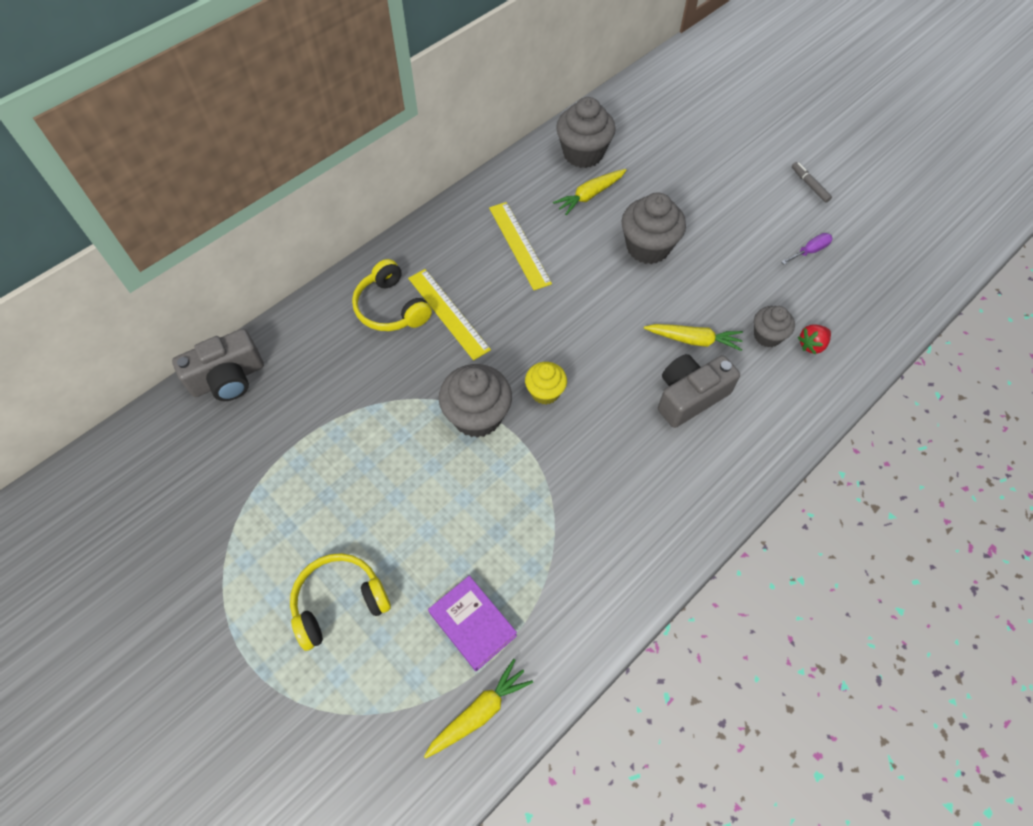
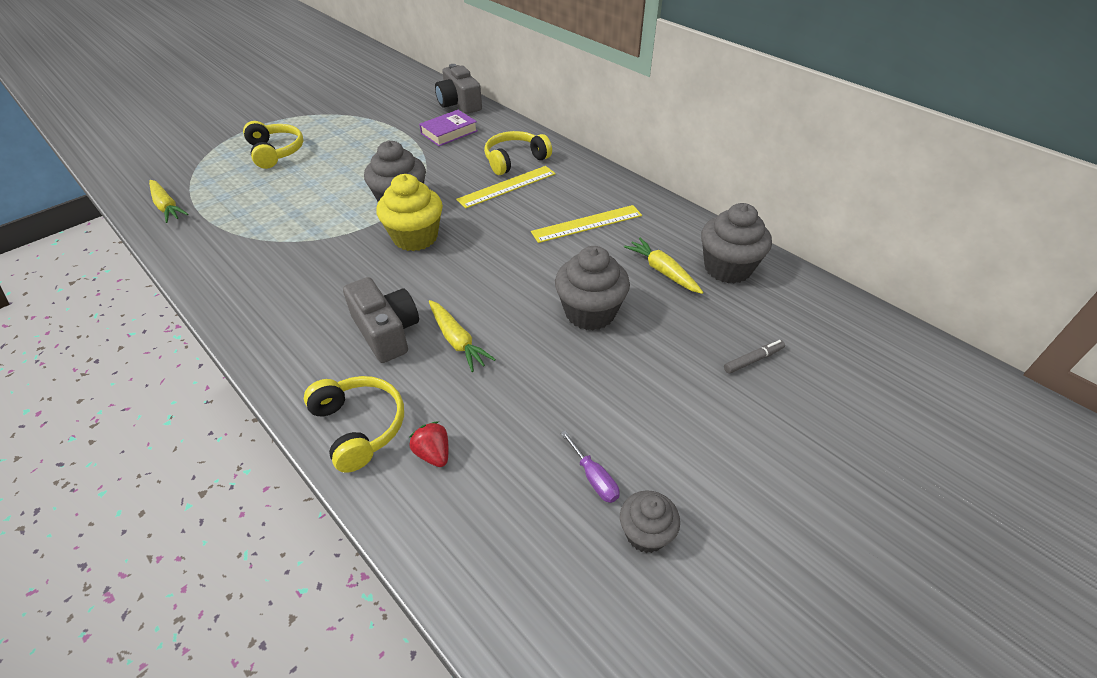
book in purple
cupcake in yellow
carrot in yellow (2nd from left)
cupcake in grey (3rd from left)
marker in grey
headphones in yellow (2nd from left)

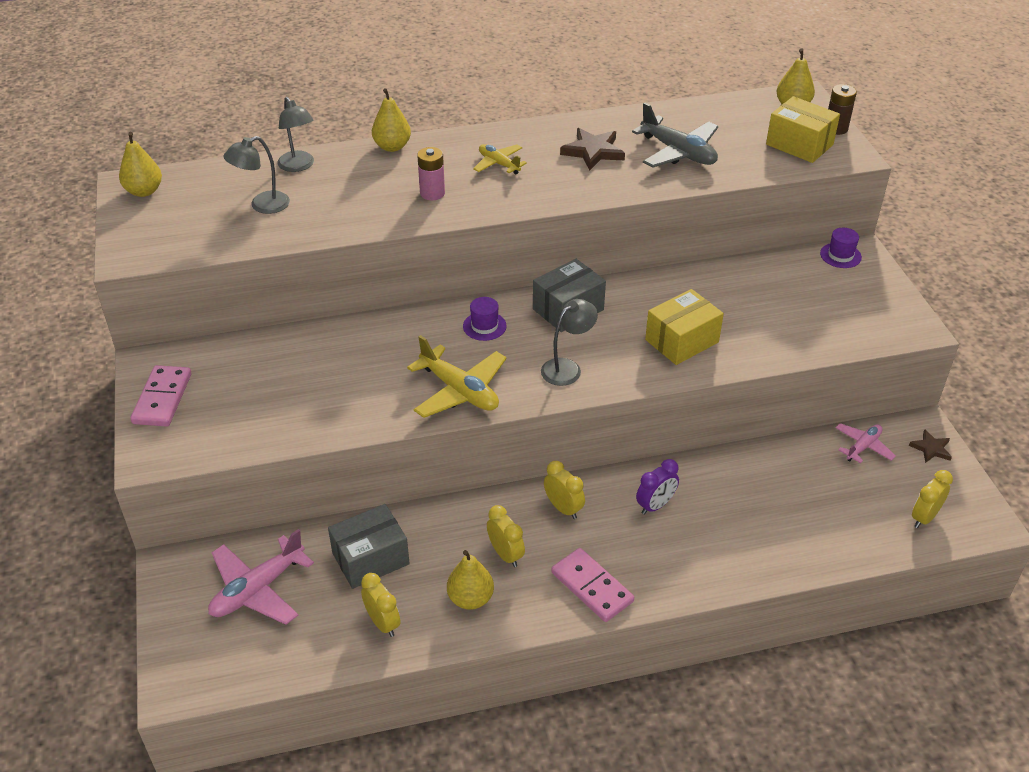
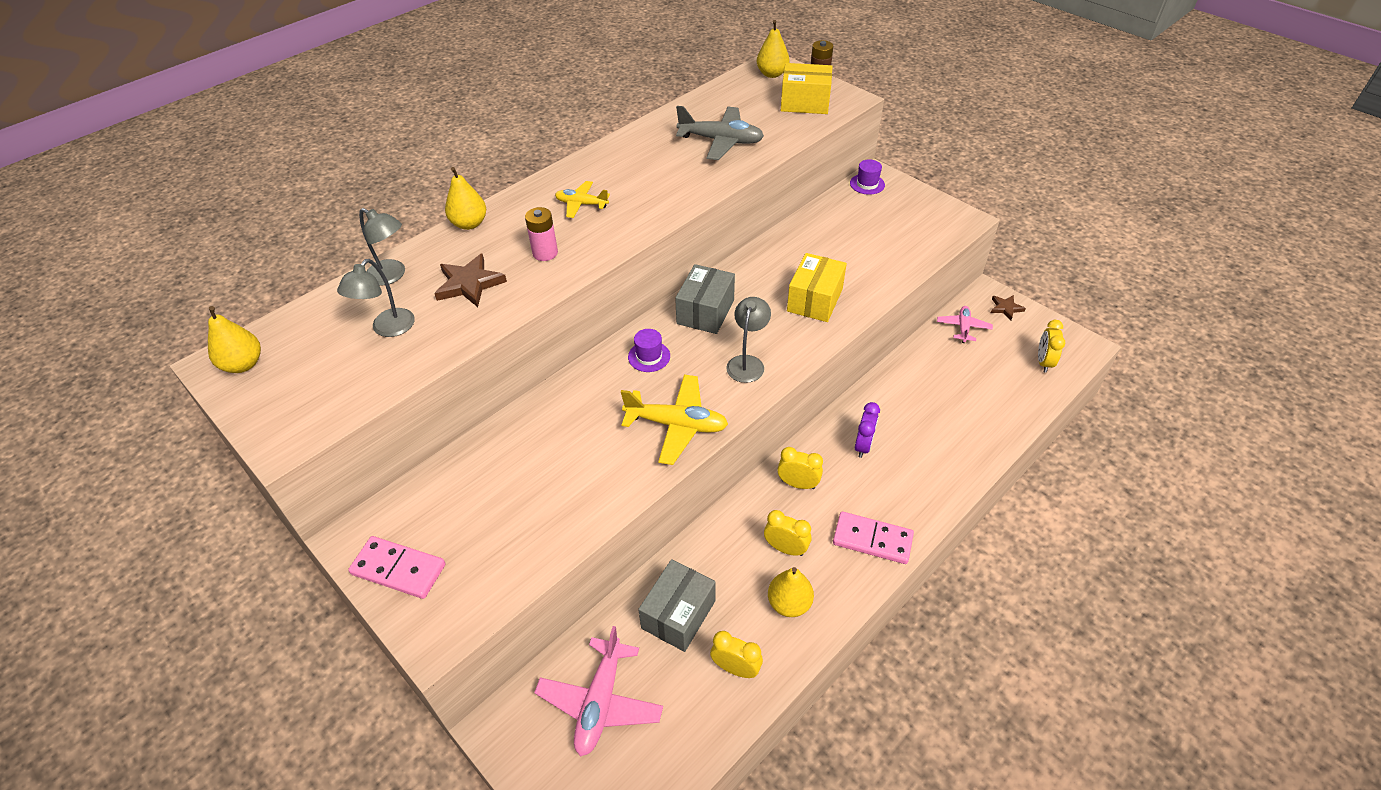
domino in pink (1st from left)
star in brown (1st from left)

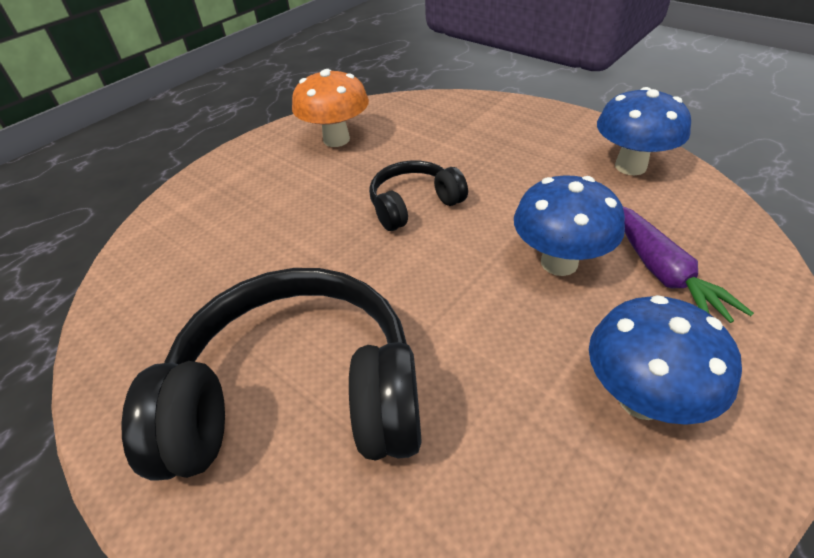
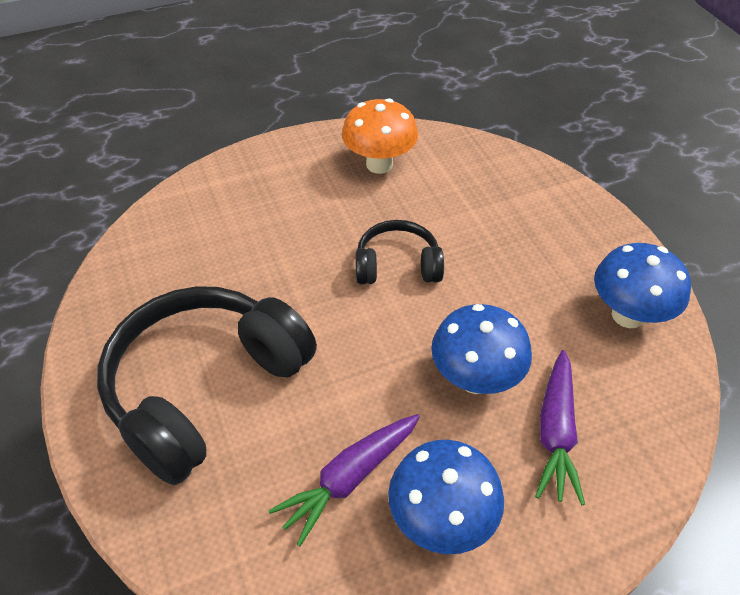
headphones in black (1st from left)
carrot in purple (1st from left)

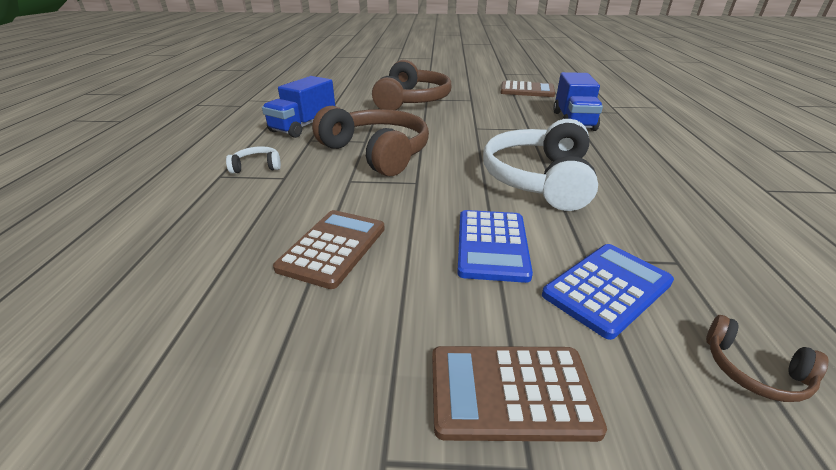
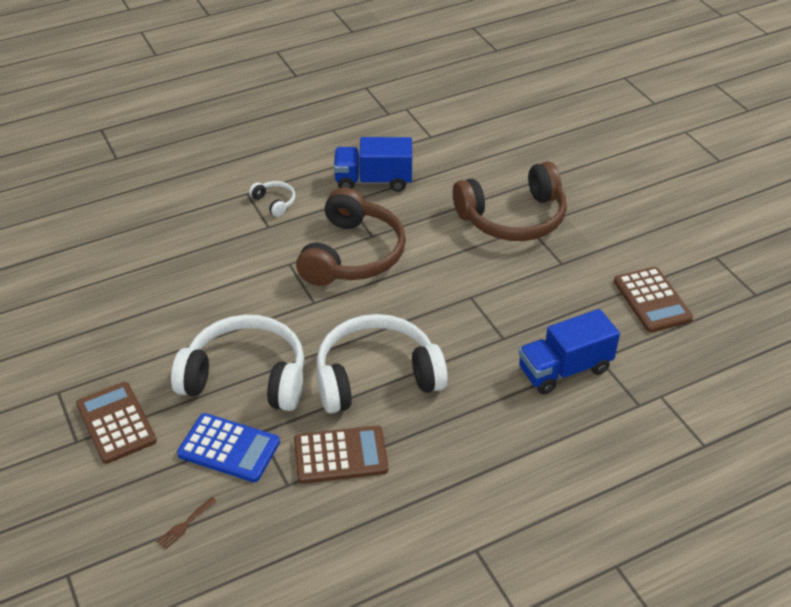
calculator in brown (2nd from left)
headphones in white (1st from left)
fork in brown

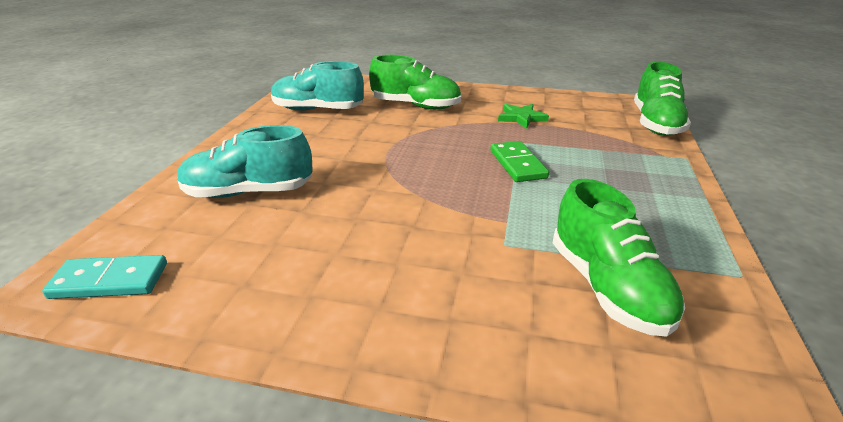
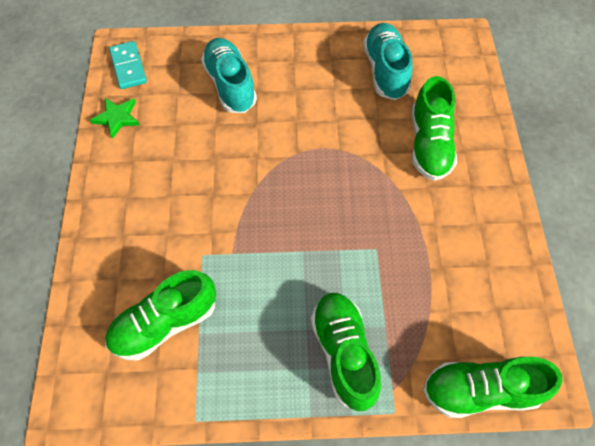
domino in green
star in green
shoe in green (2nd from left)

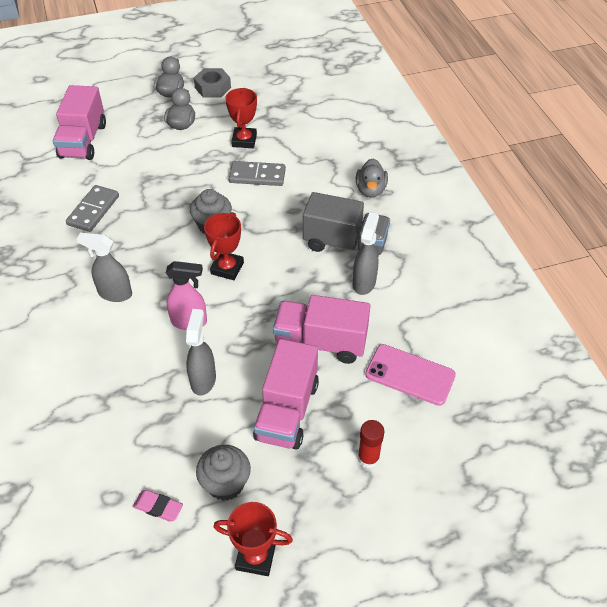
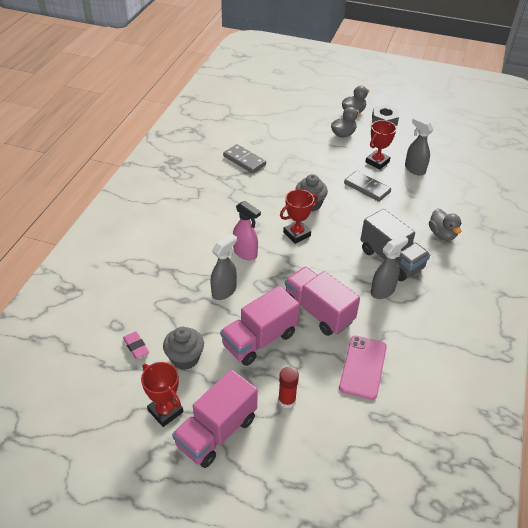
truck in pink (1st from left)
domino in grey (1st from left)
spray bottle in grey (3rd from left)
duck in grey (3rd from left)
phone in pink

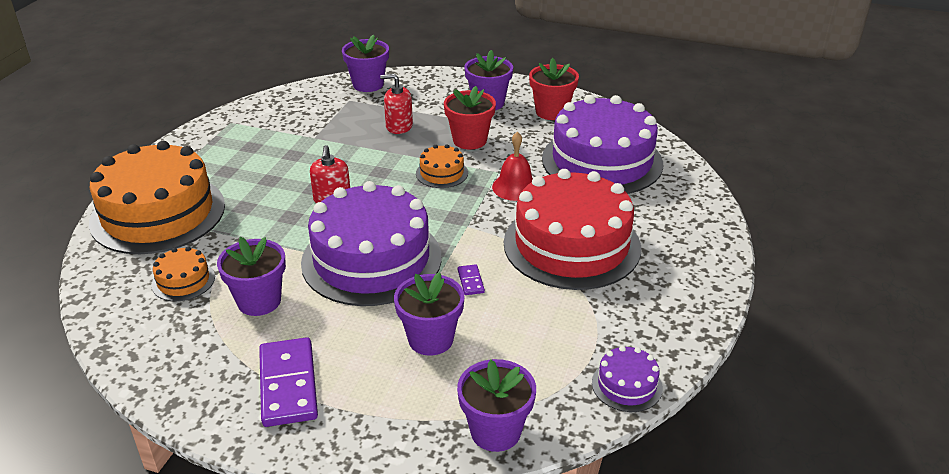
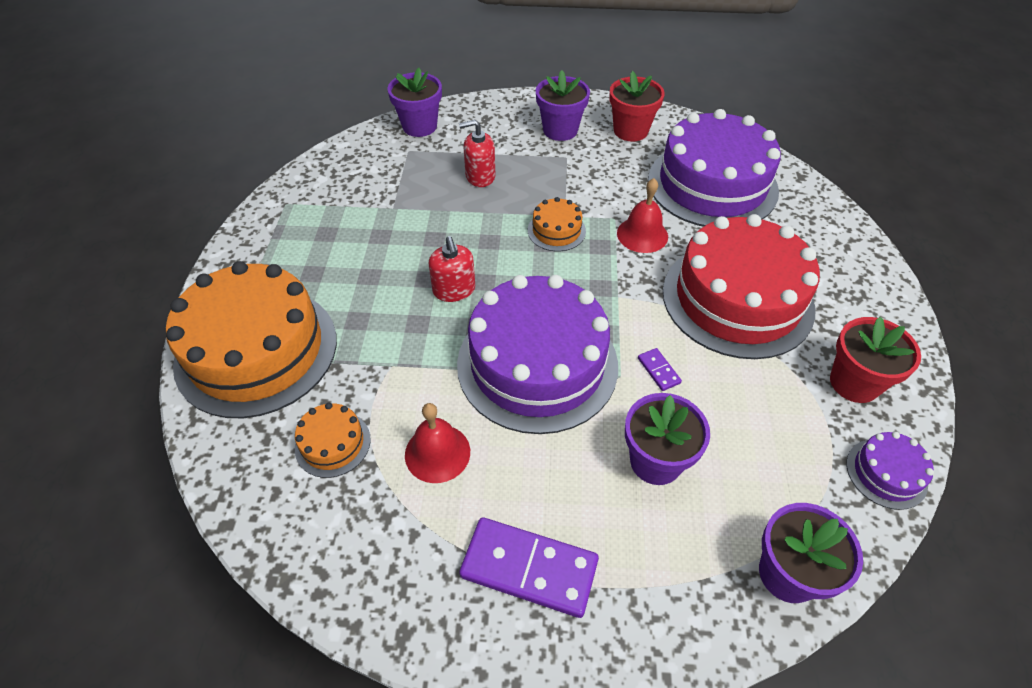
bell in red (1st from left)
domino in purple (1st from left)
flower pot in red (2nd from left)

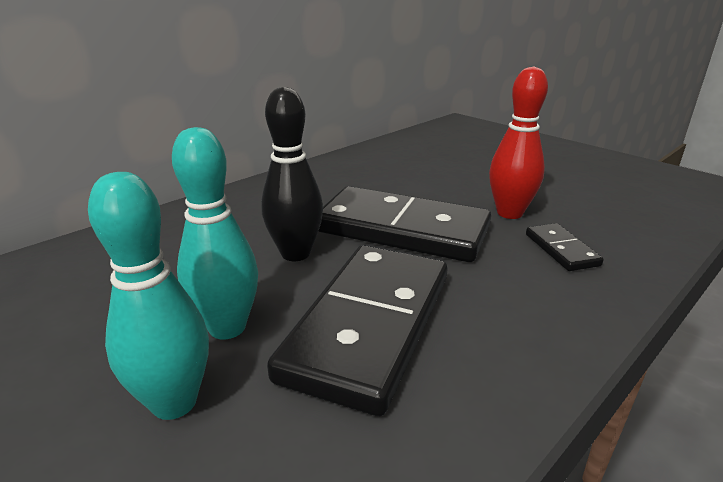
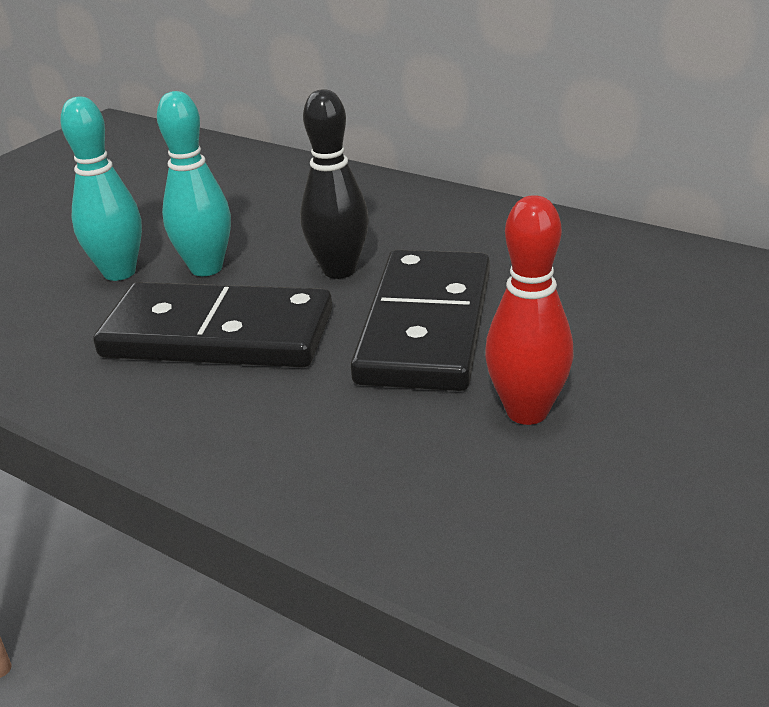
domino in black (3rd from left in the first image)

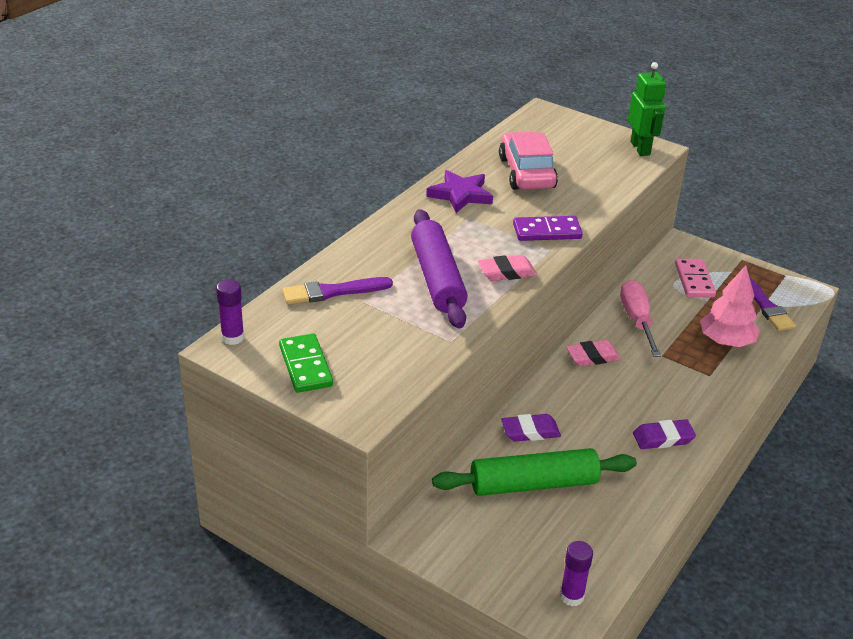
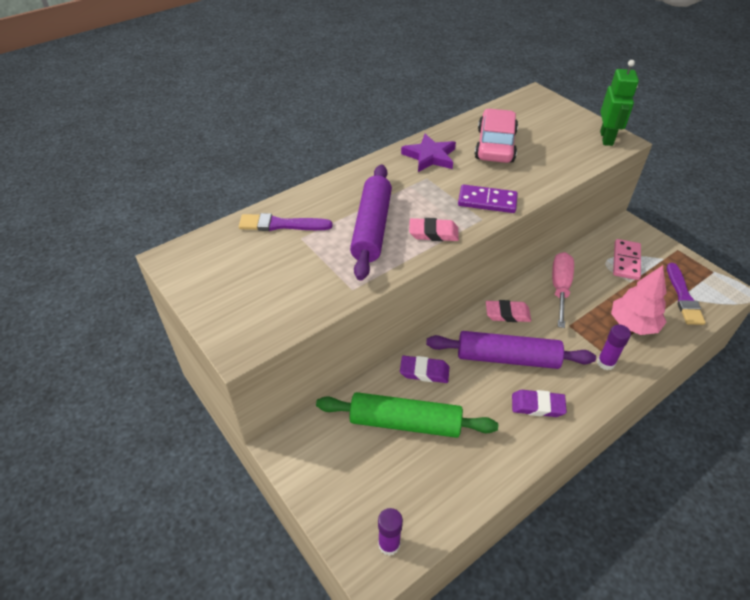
glue stick in purple (2nd from left)
domino in green
rolling pin in purple (2nd from left)

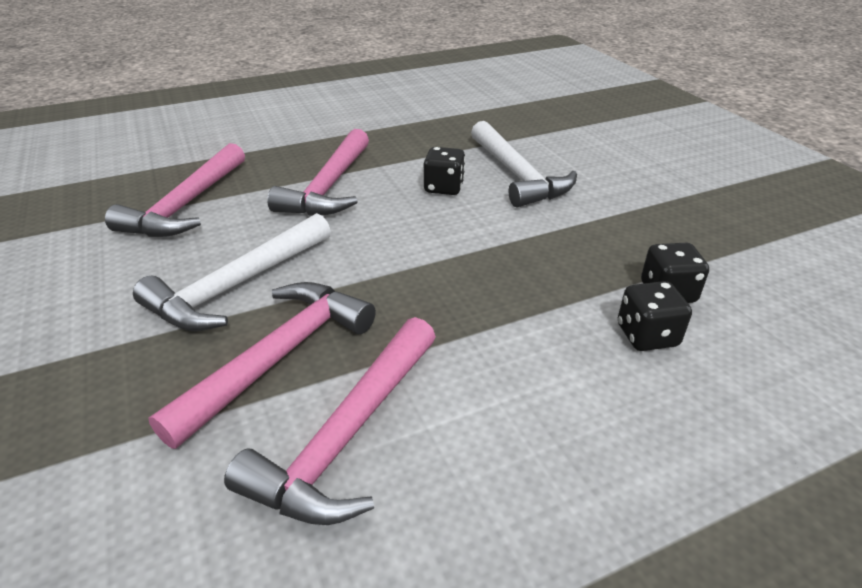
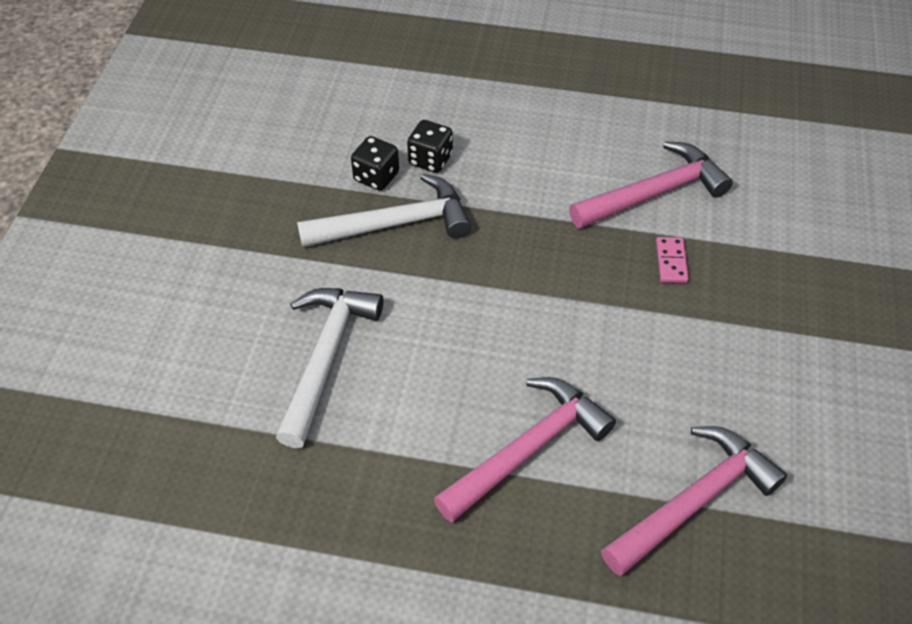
hammer in white (2nd from left)
domino in pink
dice in black (1st from left in the first image)

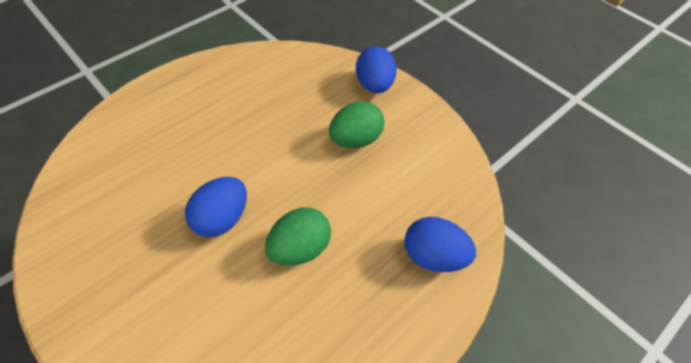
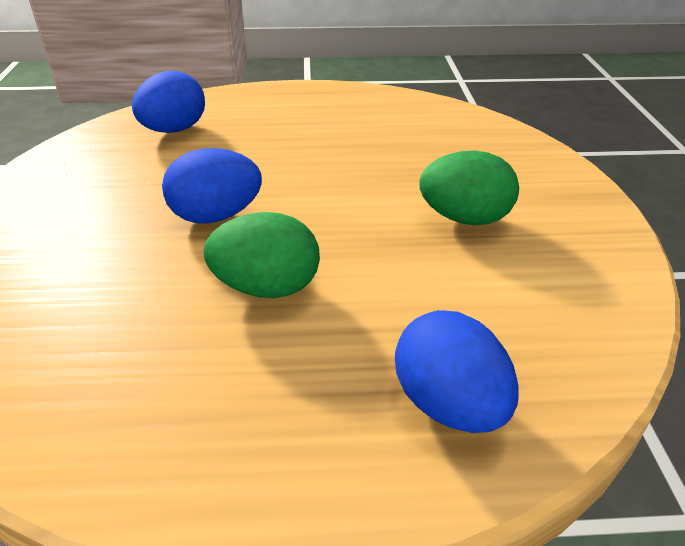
egg in blue (1st from left)

